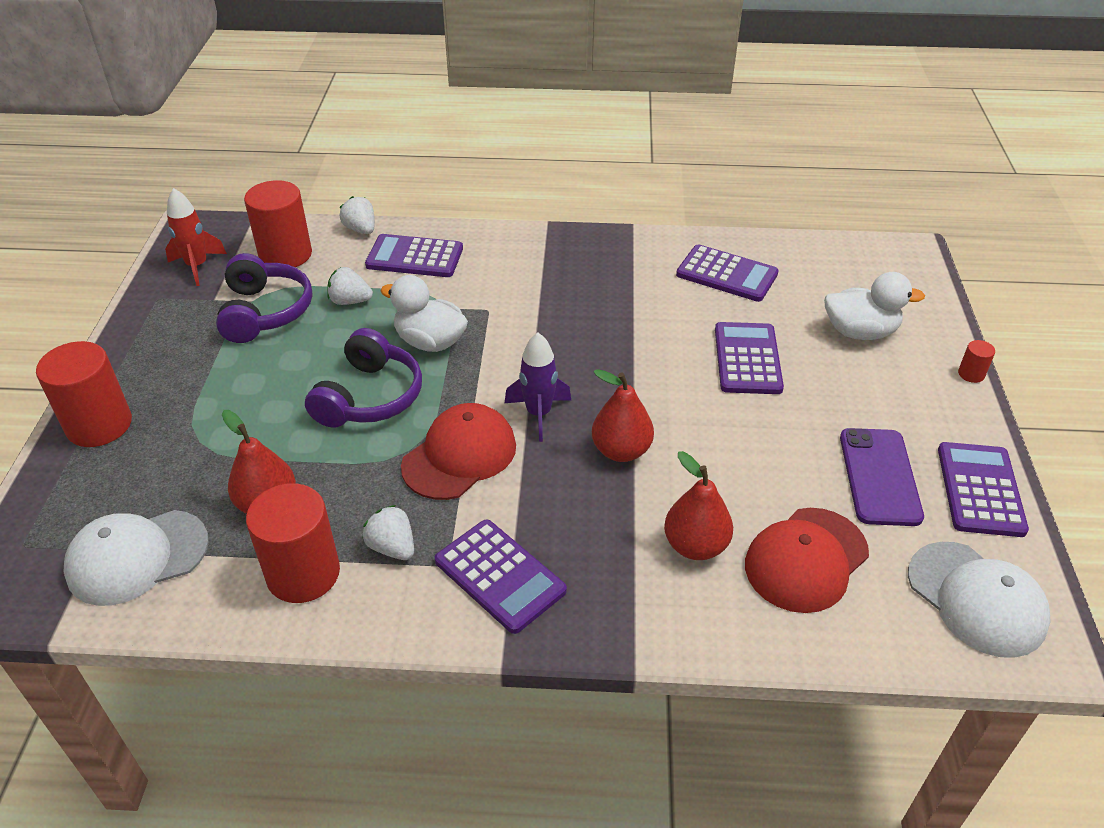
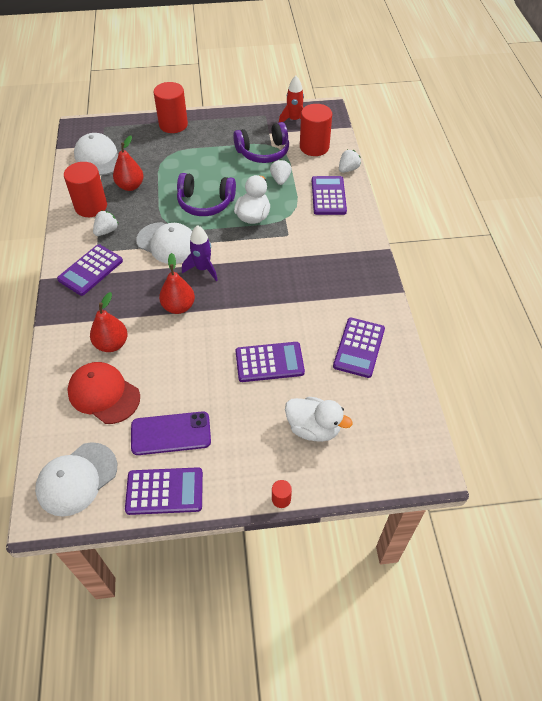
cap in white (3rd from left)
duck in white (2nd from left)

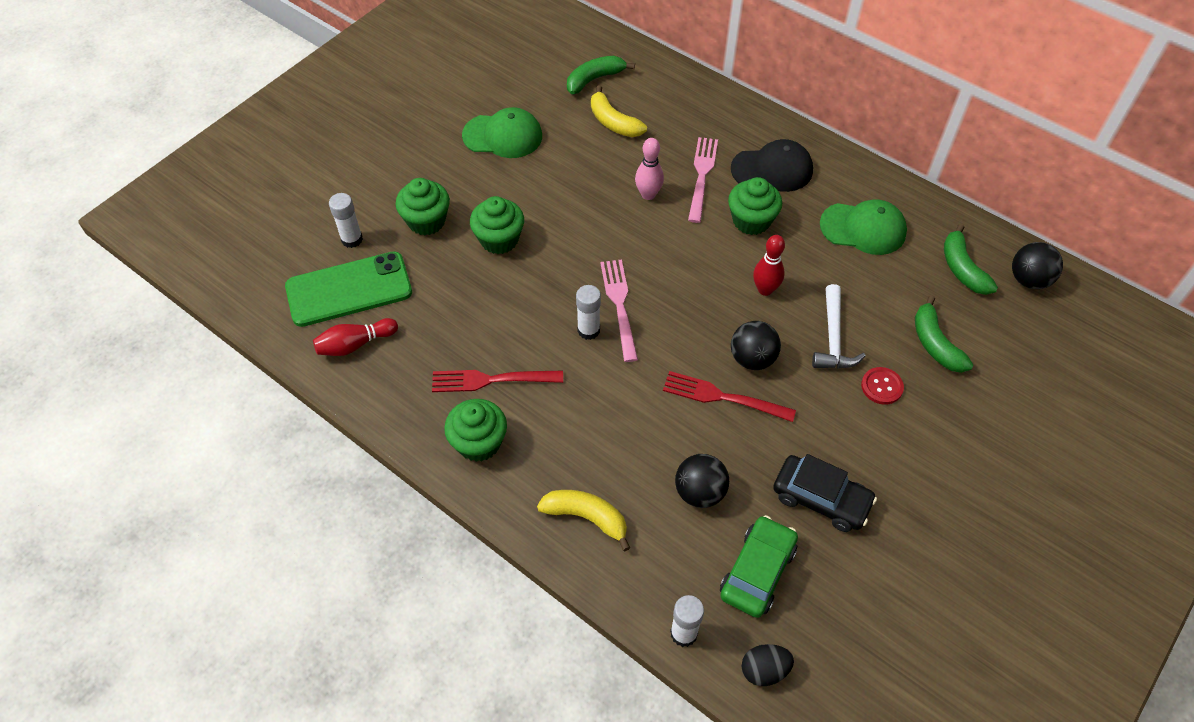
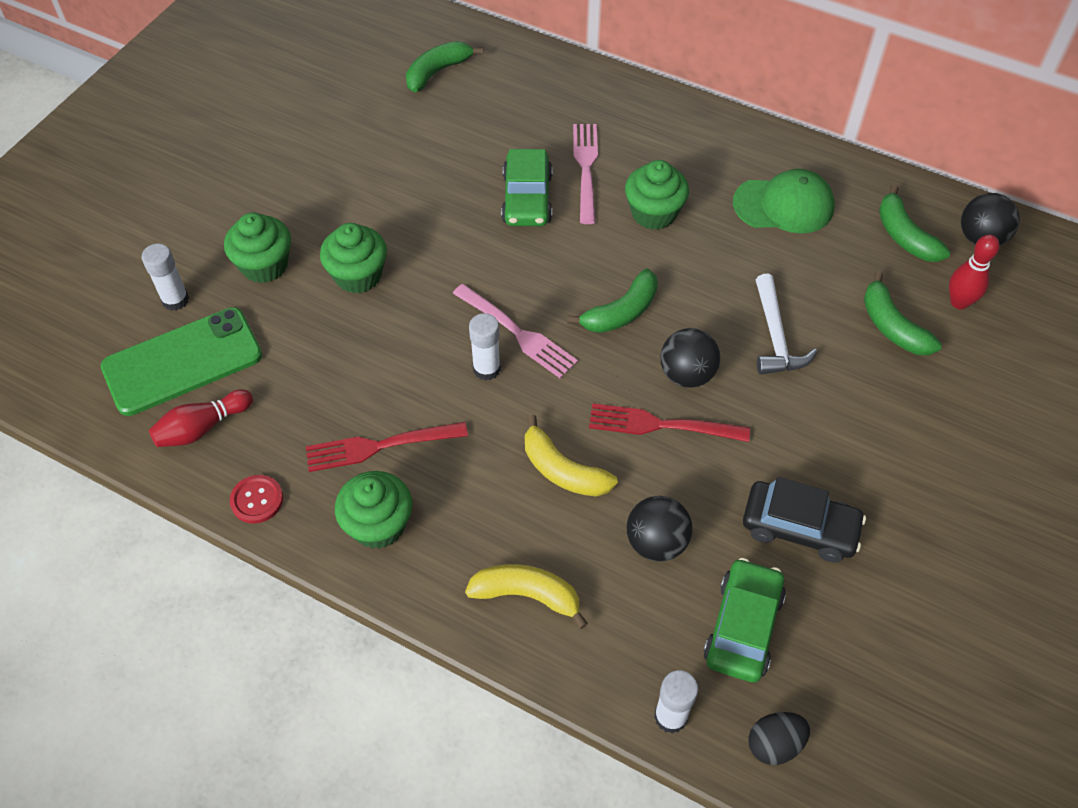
cap in green (1st from left in the first image)
banana in yellow (2nd from left)
fork in pink (1st from left)
car in green (1st from left)
cap in black
bowling pin in red (2nd from left)
button in red
banana in green (2nd from left)

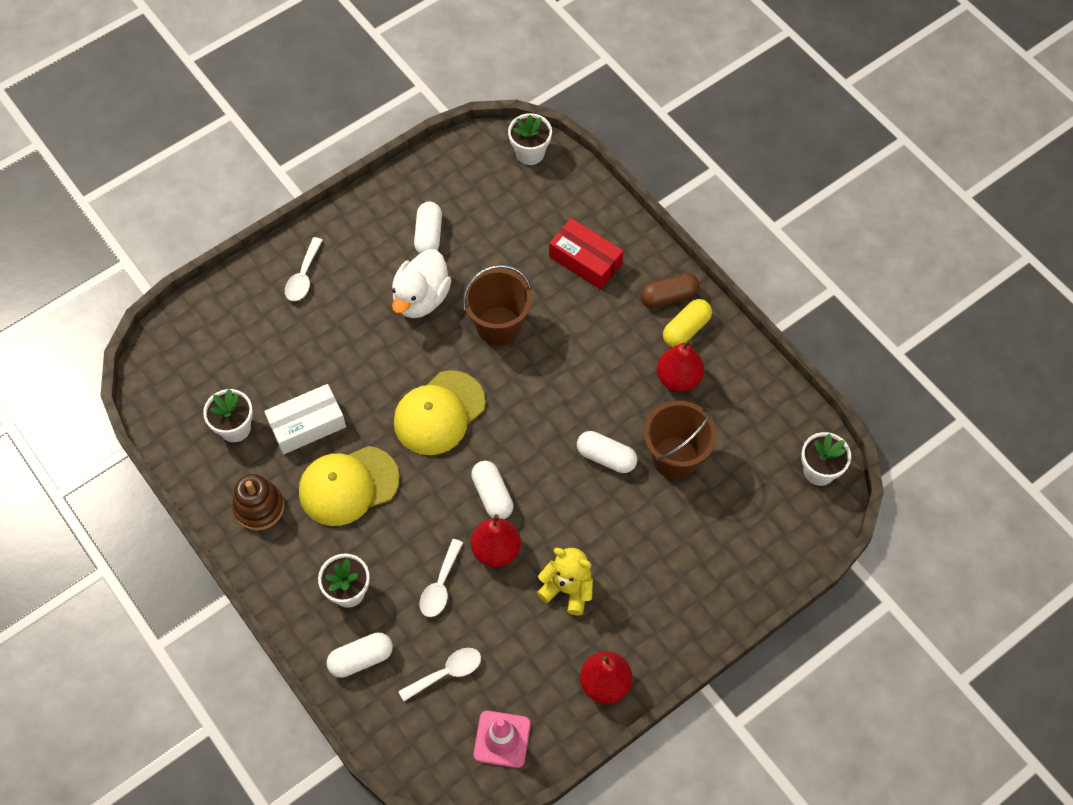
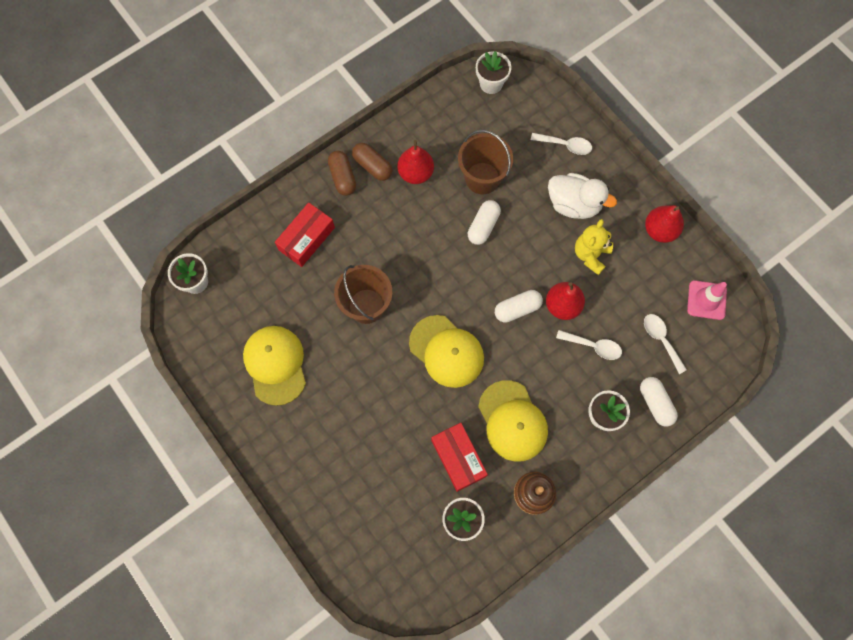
box in red (2nd from left)
spoon in white (1st from left)
duck in white
cap in yellow (1st from left)
capsule in brown (2nd from left)

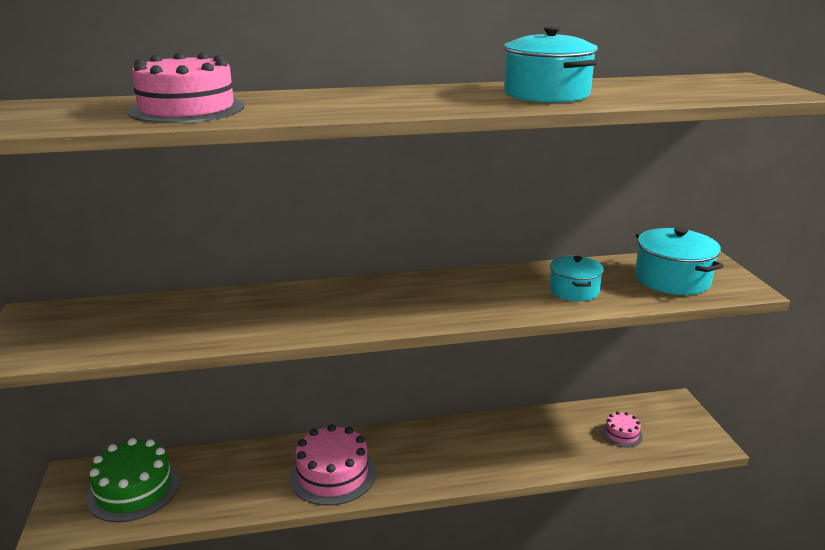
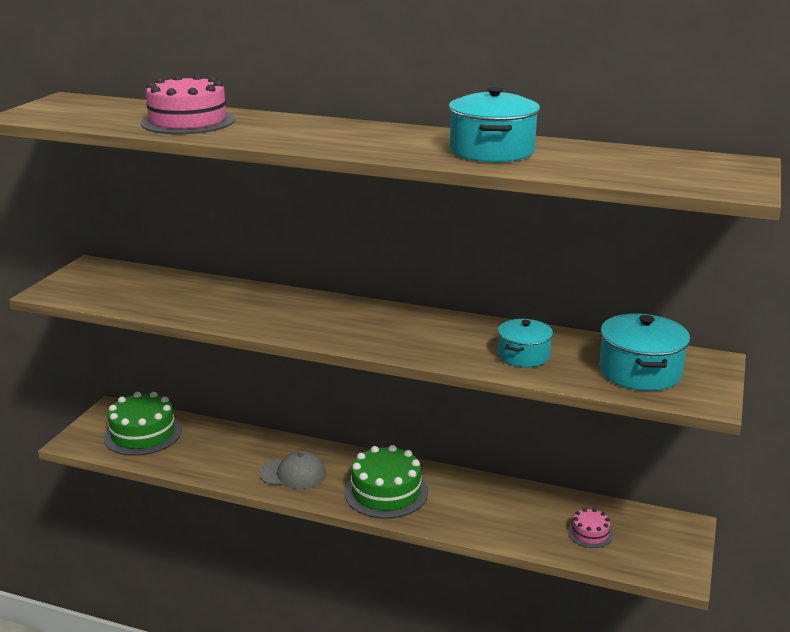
cap in grey
cake in green (2nd from left)

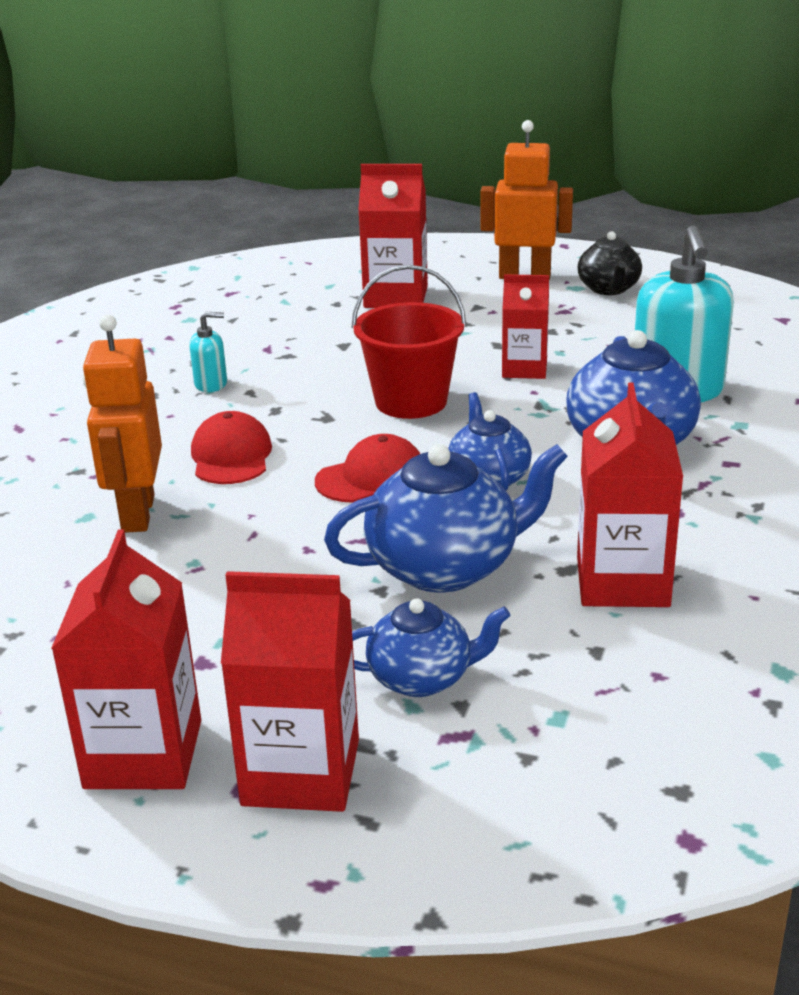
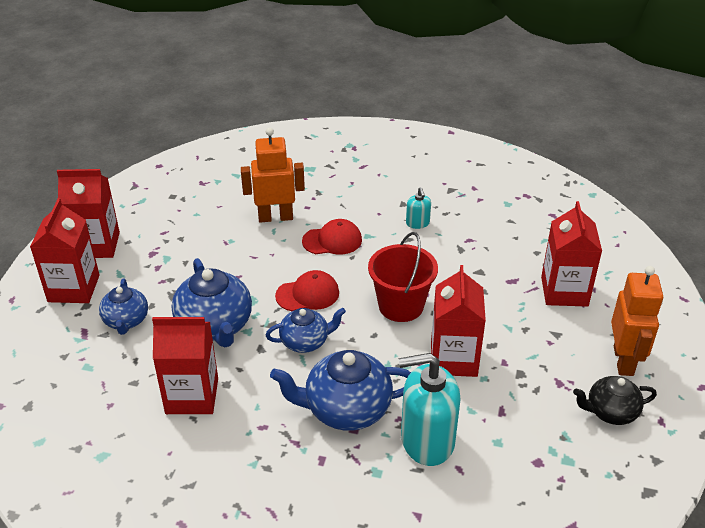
cap in red (1st from left)
carton in red (4th from left)

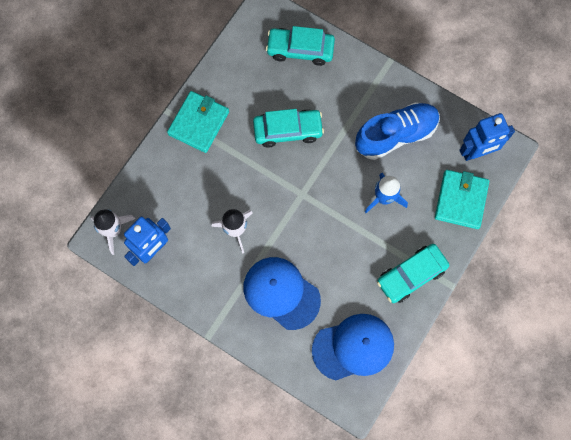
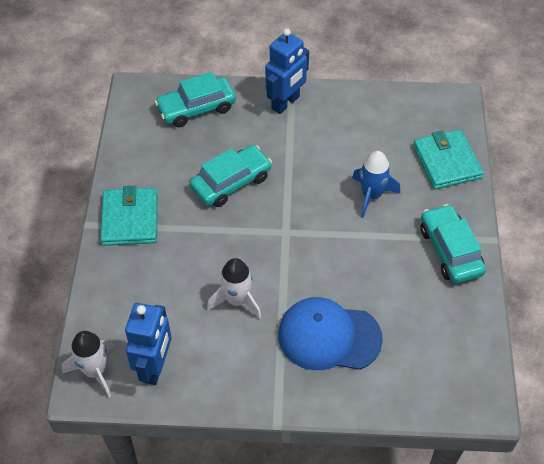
cap in blue (2nd from left in the first image)
shoe in blue
car in turquoise (3rd from left)
robot in blue (2nd from left)

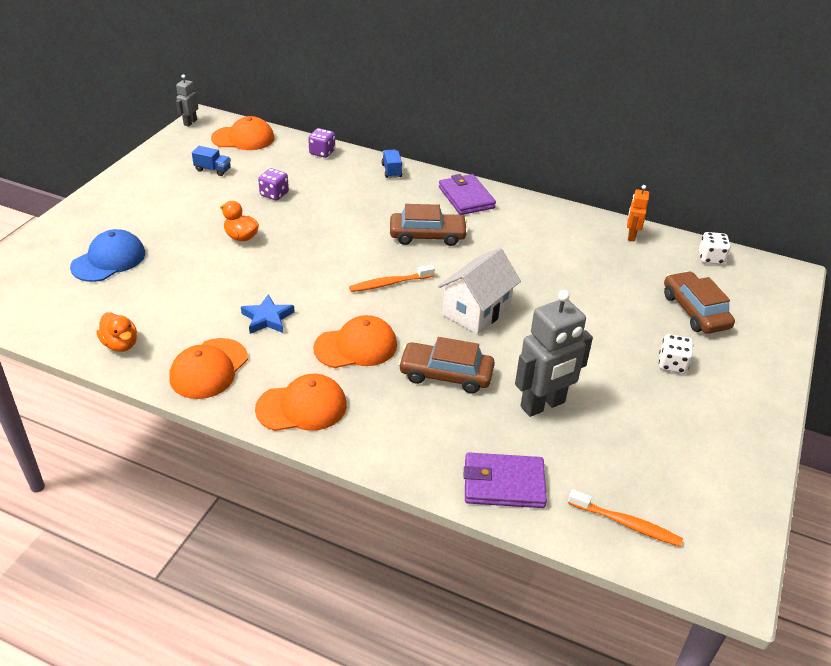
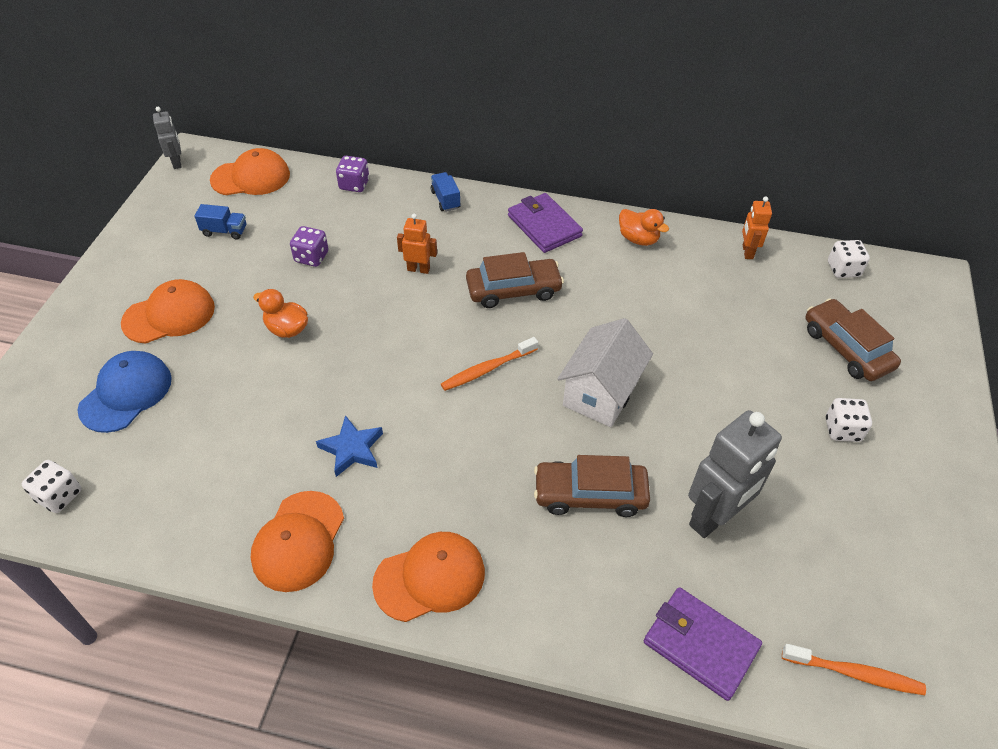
duck in orange (2nd from left)
robot in grey (1st from left)
cap in orange (1st from left)
wallet in purple (2nd from left)
dice in white (1st from left)
robot in orange (1st from left)

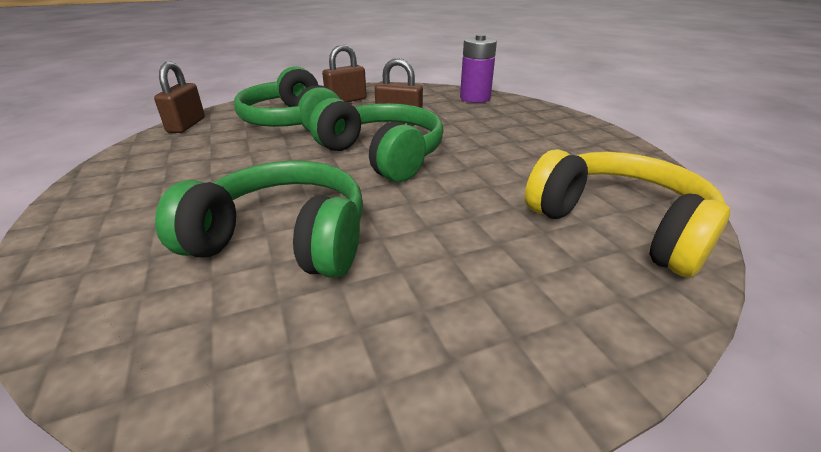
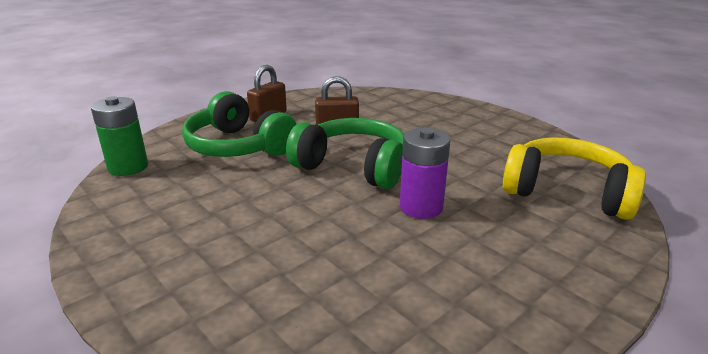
battery in green
headphones in green (1st from left in the first image)
battery in purple

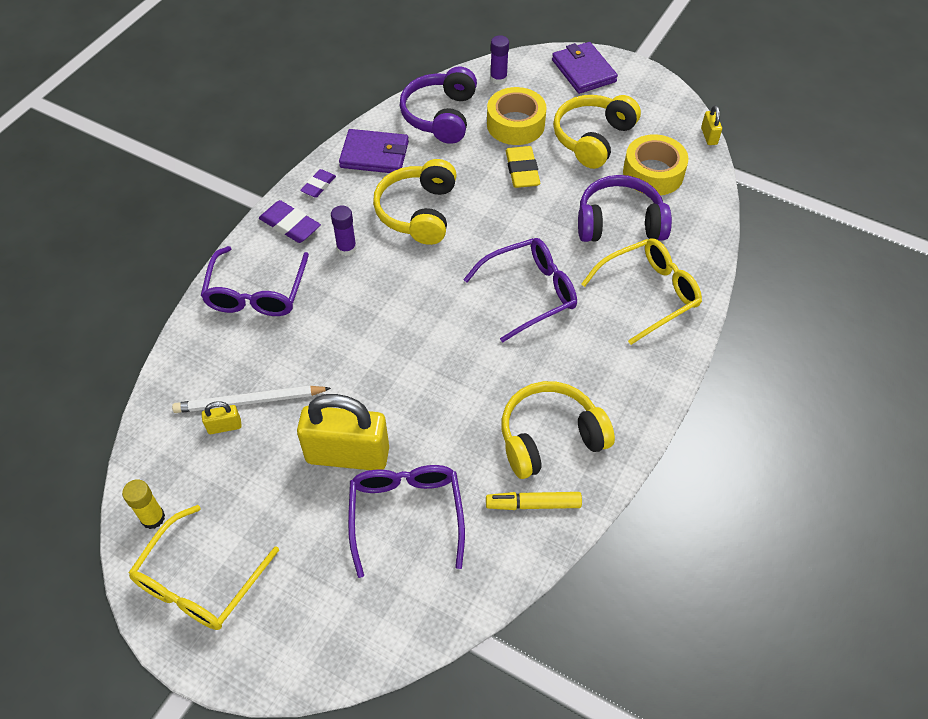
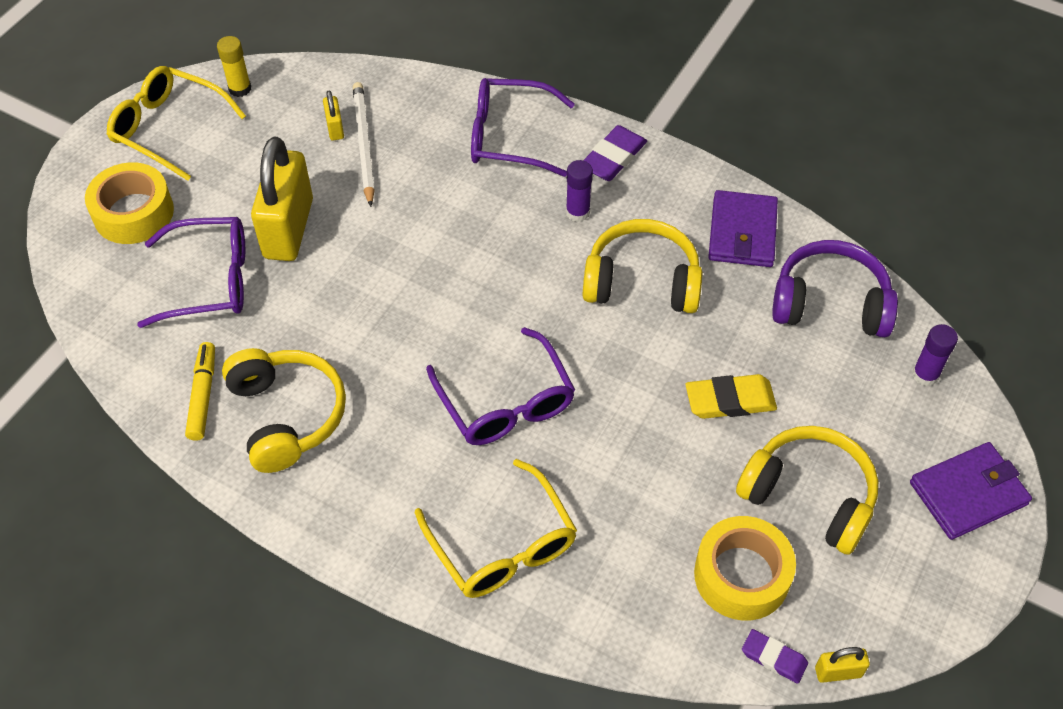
eraser in purple (2nd from left)
tape in yellow (1st from left)
headphones in purple (2nd from left in the first image)

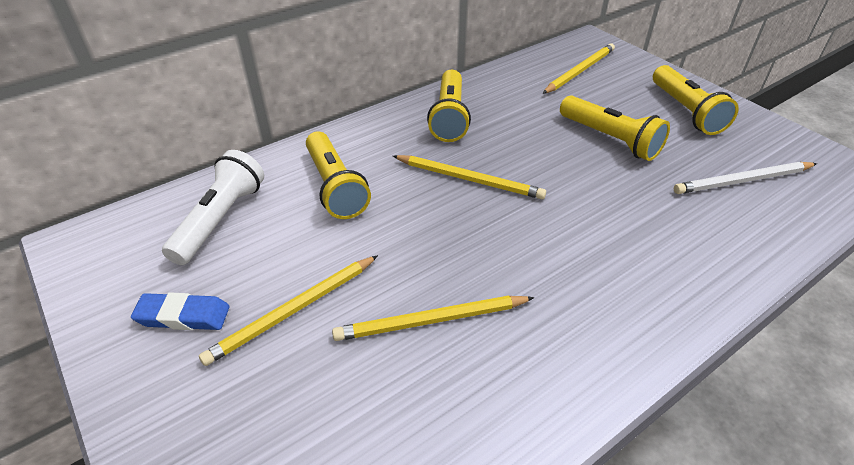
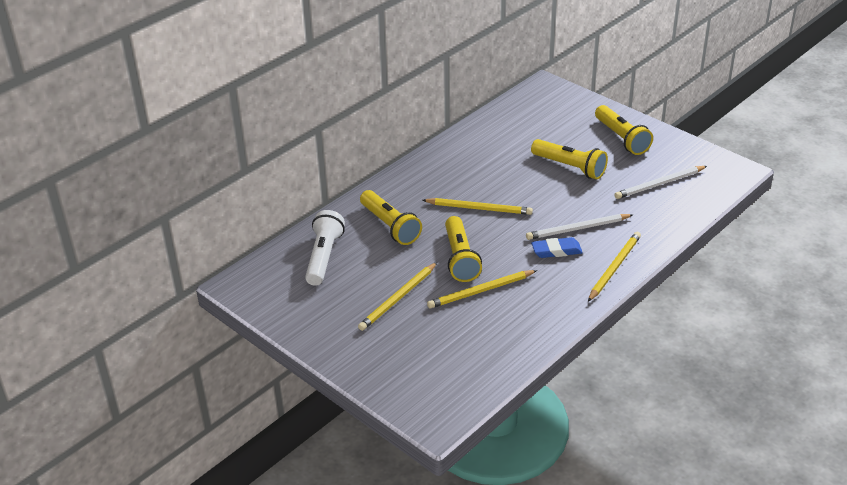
eraser in blue
flashlight in yellow (2nd from left)
pencil in yellow (4th from left)
pencil in white (1st from left)

